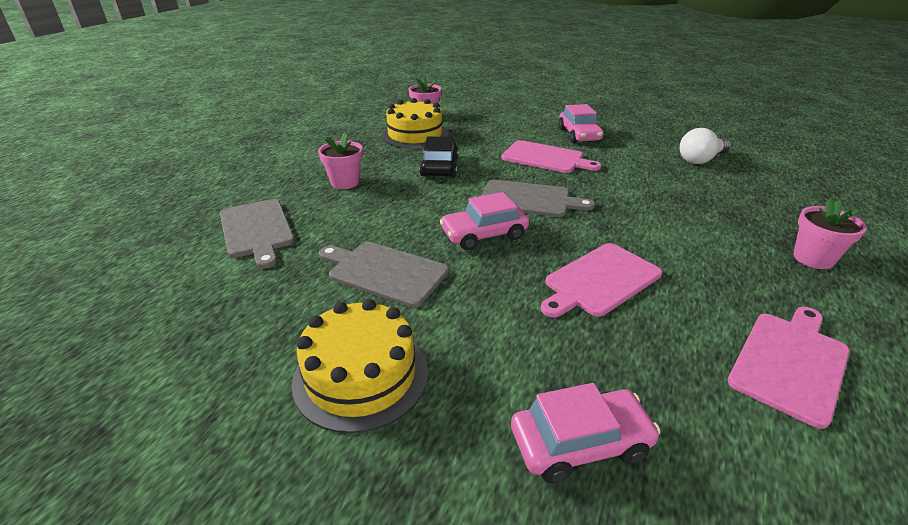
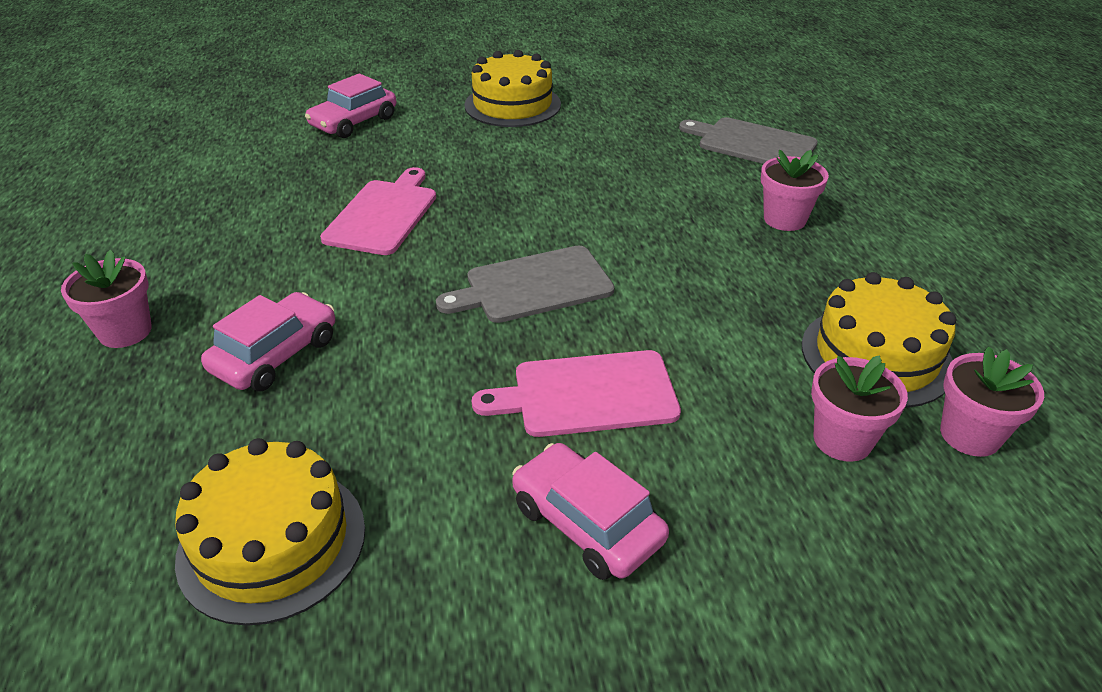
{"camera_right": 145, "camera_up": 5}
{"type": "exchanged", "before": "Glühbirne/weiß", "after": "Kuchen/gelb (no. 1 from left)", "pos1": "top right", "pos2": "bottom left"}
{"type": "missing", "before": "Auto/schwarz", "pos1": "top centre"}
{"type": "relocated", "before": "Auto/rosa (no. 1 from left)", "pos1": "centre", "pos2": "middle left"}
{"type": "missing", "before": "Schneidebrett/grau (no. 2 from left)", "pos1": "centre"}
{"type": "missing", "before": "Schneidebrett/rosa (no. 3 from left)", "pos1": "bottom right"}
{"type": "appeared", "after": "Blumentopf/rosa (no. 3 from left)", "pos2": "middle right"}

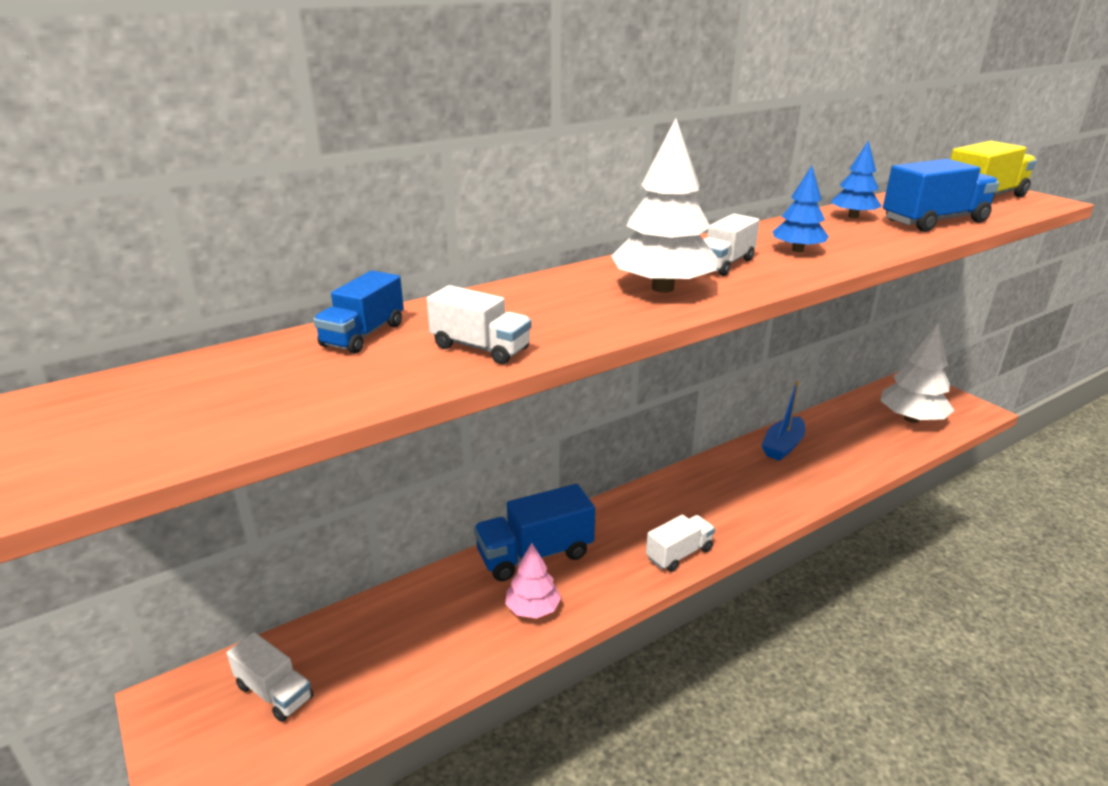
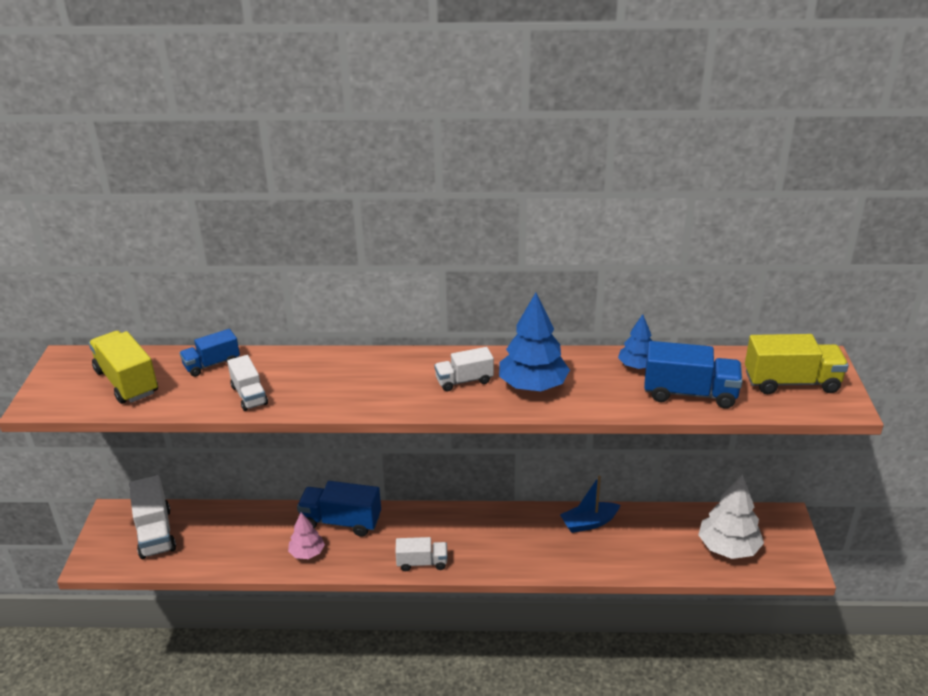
{"camera_right": 35, "camera_up": 5}
{"type": "missing", "before": "Baum/weiß (no. 1 from left)", "pos1": "top centre"}
{"type": "size", "before": "Baum/blau (no. 1 from left)", "pos1": "top right", "pos2": "centre", "scale": 1.72}
{"type": "size", "before": "Lastwagen/weiß (no. 1 from left)", "pos1": "bottom left", "pos2": "bottom left", "scale": 1.61}
{"type": "appeared", "after": "Lastwagen/gelb (no. 1 from left)", "pos2": "middle left"}

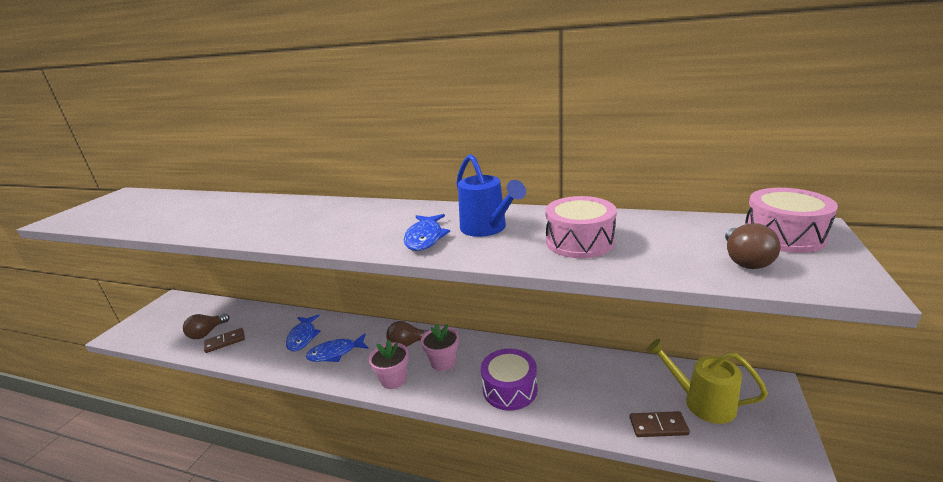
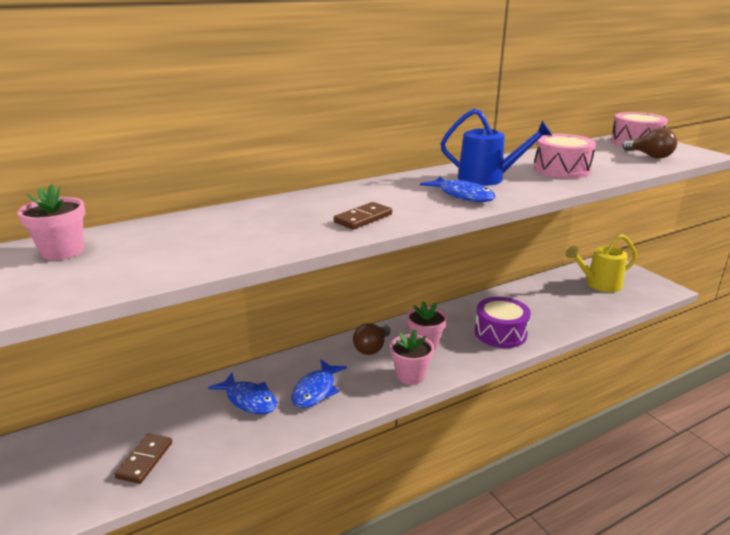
{"camera_right": -50, "camera_up": 0}
{"type": "missing", "before": "Glühbirne/braun (no. 1 from left)", "pos1": "bottom left"}
{"type": "relocated", "before": "Dominostein/braun (no. 2 from left)", "pos1": "bottom right", "pos2": "centre"}
{"type": "appeared", "after": "Blumentopf/rosa (no. 1 from left)", "pos2": "middle left"}

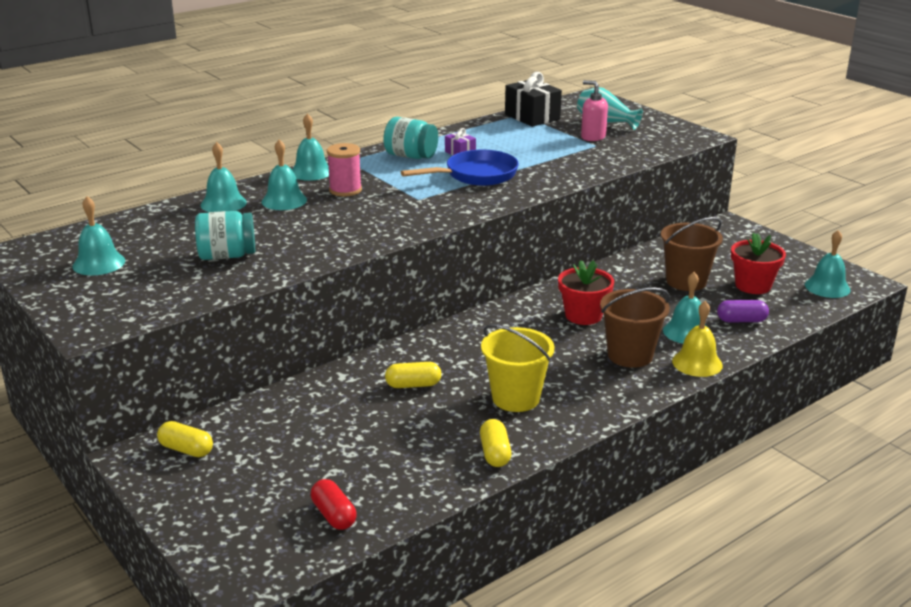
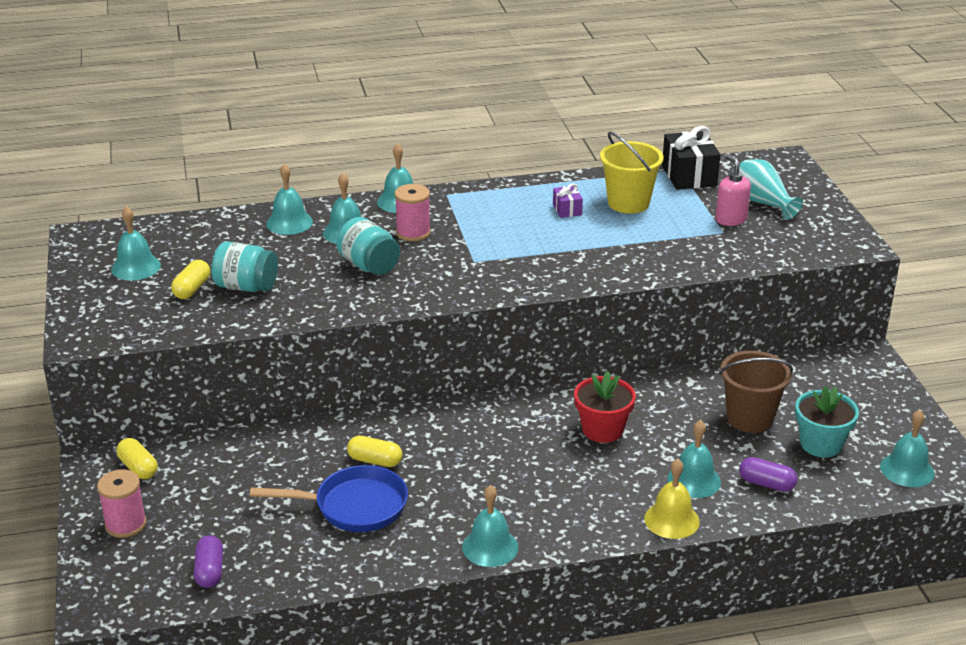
{"camera_right": 25, "camera_up": 5}
{"type": "relocated", "before": "Einmachglas/türkis (no. 2 from left)", "pos1": "top centre", "pos2": "centre"}
{"type": "relocated", "before": "Pfanne/blau", "pos1": "top centre", "pos2": "bottom centre"}
{"type": "colour", "before": "Blumentopf/rot (no. 2 from left)", "after": "Blumentopf/türkis", "pos1": "middle right", "pos2": "middle right"}
{"type": "missing", "before": "Eimer/braun (no. 1 from left)", "pos1": "middle right"}
{"type": "relocated", "before": "Eimer/gelb", "pos1": "centre", "pos2": "top centre"}
{"type": "relocated", "before": "Kapsel/gelb (no. 3 from left in the first image)", "after": "Kapsel/gelb (no. 2 from left)", "pos1": "bottom centre", "pos2": "middle left"}
{"type": "colour", "before": "Kapsel/rot", "after": "Kapsel/lila (no. 1 from left)", "pos1": "bottom centre", "pos2": "bottom left"}
{"type": "appeared", "after": "Garnrolle/rosa (no. 1 from left)", "pos2": "bottom left"}
{"type": "appeared", "after": "Glocke/türkis (no. 5 from left)", "pos2": "bottom centre"}

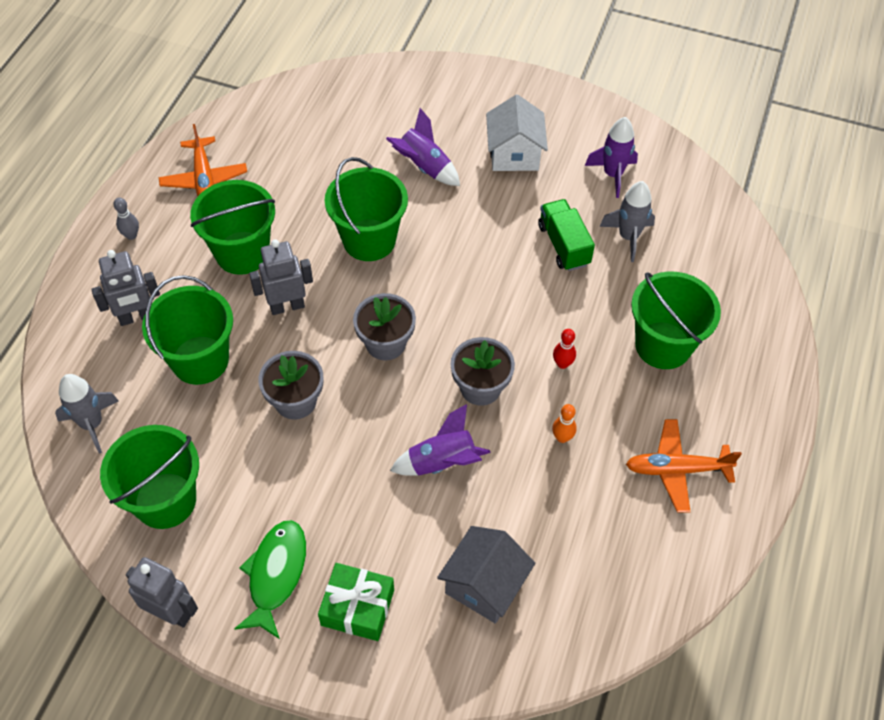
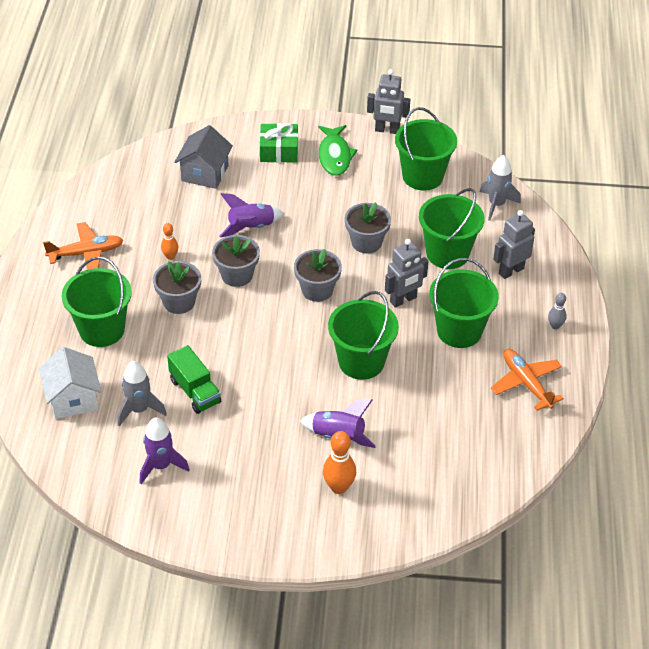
{"camera_right": 165, "camera_up": -10}
{"type": "relocated", "before": "Haus/weiß", "pos1": "top centre", "pos2": "middle left"}
{"type": "exchanged", "before": "Bowlingkegel/rot", "after": "Blumentopf/grau (no. 1 from left)", "pos1": "centre", "pos2": "middle left"}
{"type": "appeared", "after": "Bowlingkegel/orange (no. 2 from left)", "pos2": "bottom centre"}

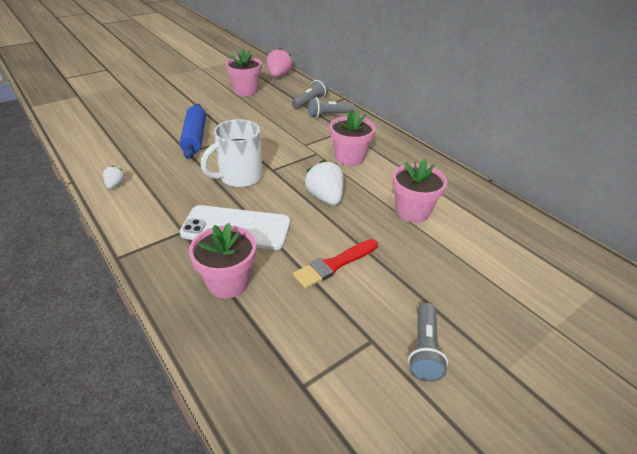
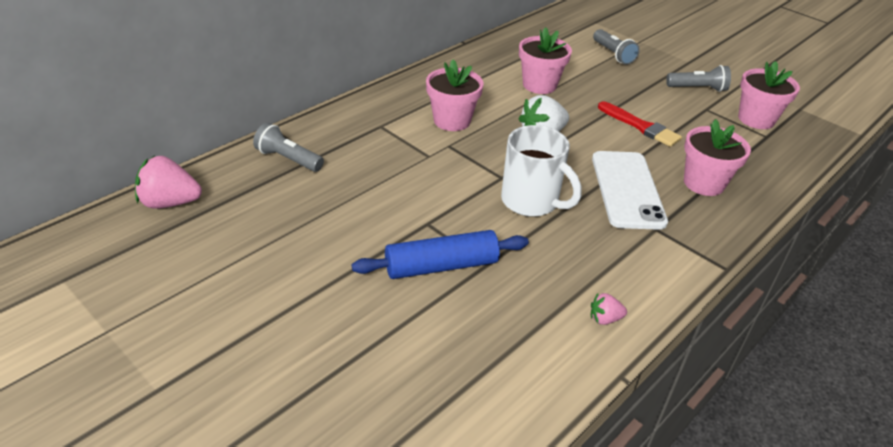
{"camera_right": -100, "camera_up": 0}
{"type": "relocated", "before": "Blumentopf/rosa (no. 2 from left in the first image)", "after": "Blumentopf/rosa (no. 4 from left)", "pos1": "top centre", "pos2": "top right"}
{"type": "relocated", "before": "Taschenlampe/grau (no. 2 from left)", "pos1": "top centre", "pos2": "top right"}
{"type": "colour", "before": "Erdbeere/weiß (no. 1 from left)", "after": "Erdbeere/rosa (no. 2 from left)", "pos1": "middle left", "pos2": "bottom right"}

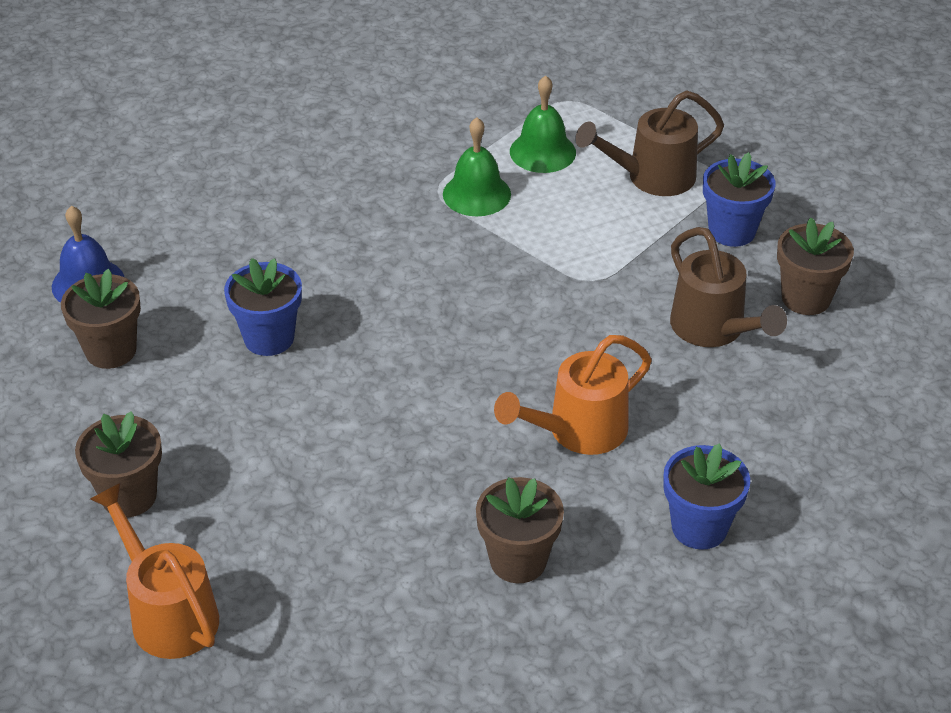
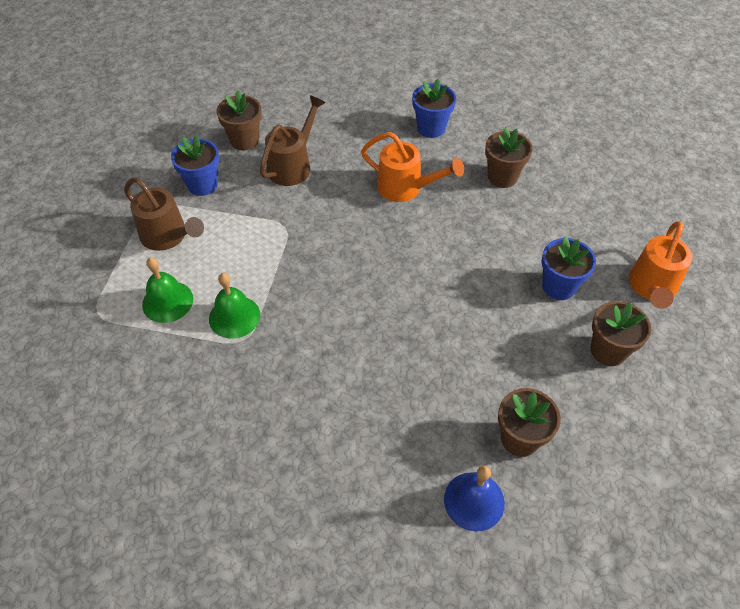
{"camera_right": -120, "camera_up": 10}
{"type": "relocated", "before": "Blumentopf/blau (no. 1 from left in the first image)", "after": "Blumentopf/blau (no. 3 from left)", "pos1": "middle left", "pos2": "middle right"}

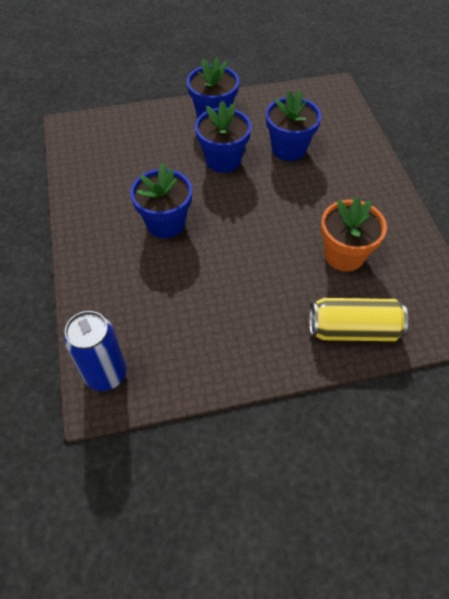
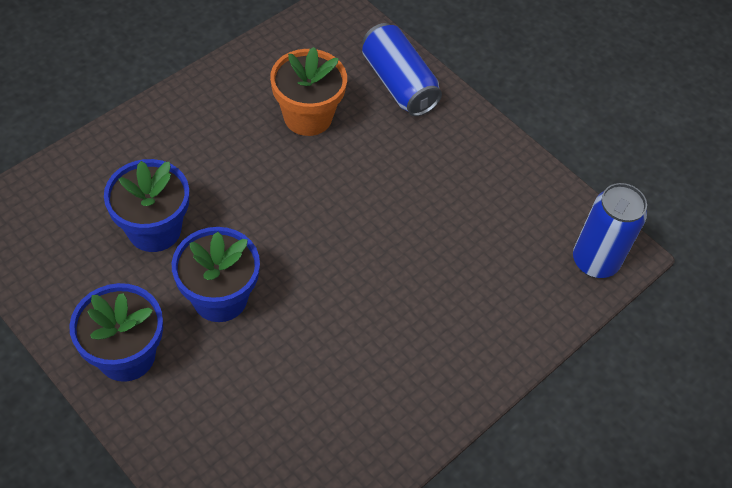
{"camera_right": -125, "camera_up": 0}
{"type": "missing", "before": "Blumentopf/blau (no. 1 from left)", "pos1": "centre"}
{"type": "colour", "before": "Dose/gelb", "after": "Dose/blau (no. 1 from left)", "pos1": "middle right", "pos2": "top centre"}

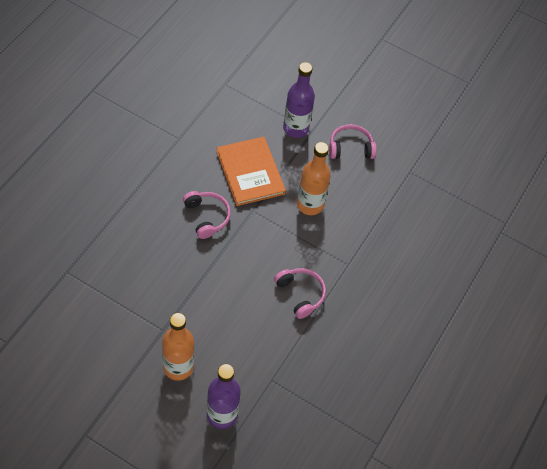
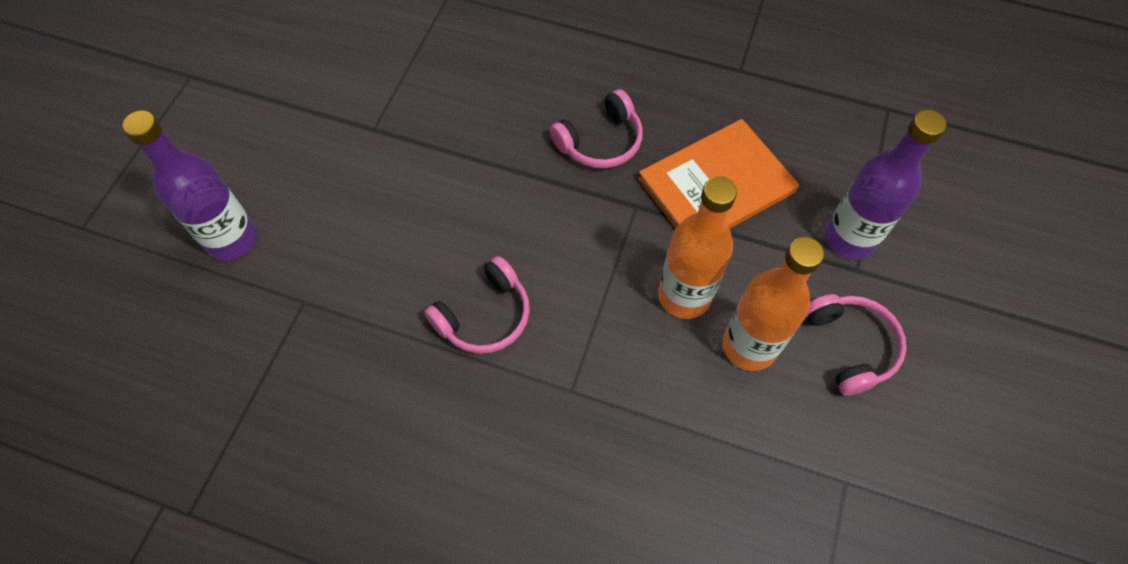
{"camera_right": 85, "camera_up": 5}
{"type": "relocated", "before": "Flasche/orange (no. 1 from left in the first image)", "after": "Flasche/orange (no. 2 from left)", "pos1": "bottom left", "pos2": "middle right"}

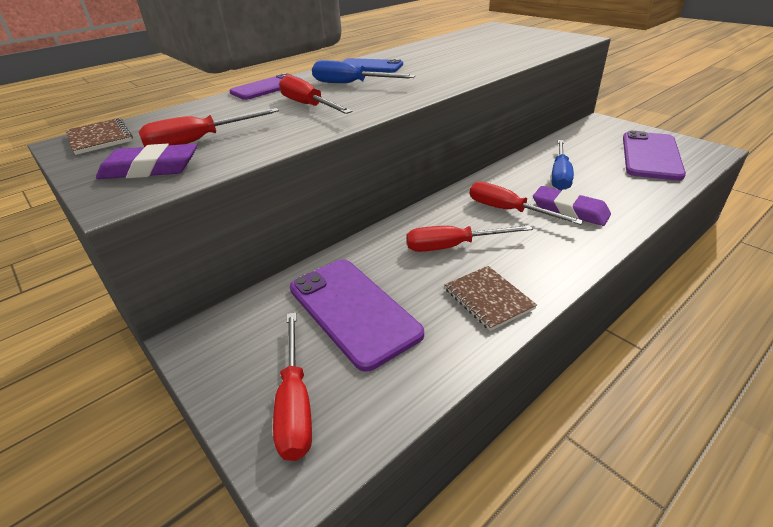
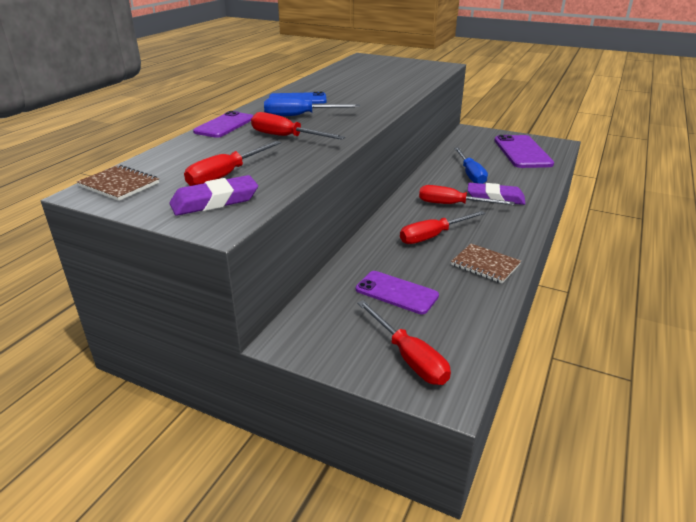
{"camera_right": -25, "camera_up": -5}
{"type": "size", "before": "Handy/lila (no. 2 from left)", "pos1": "centre", "pos2": "centre", "scale": 0.64}

